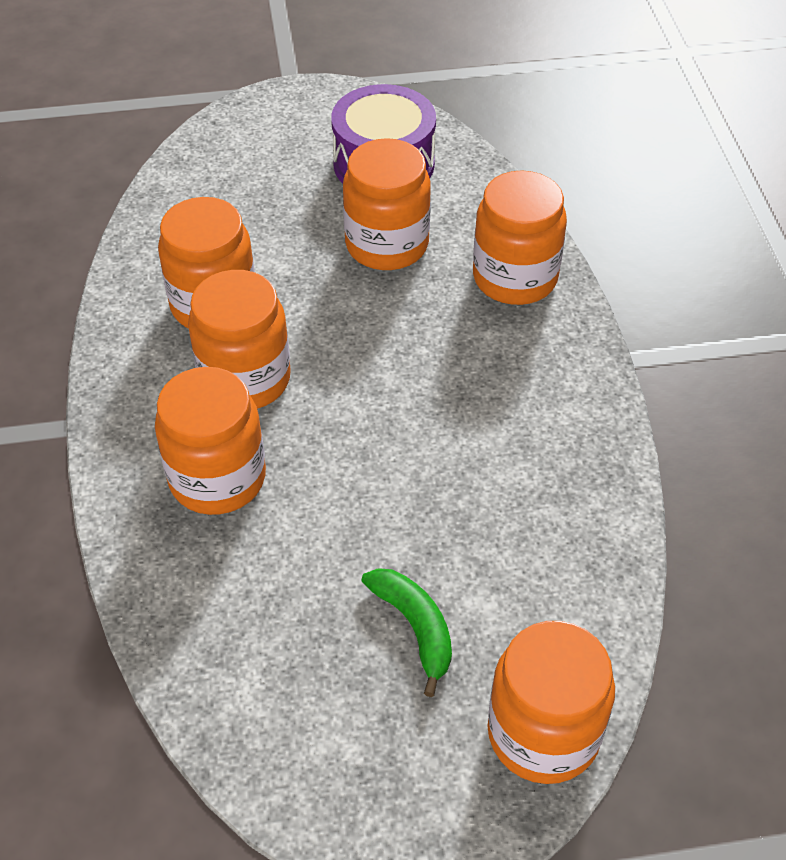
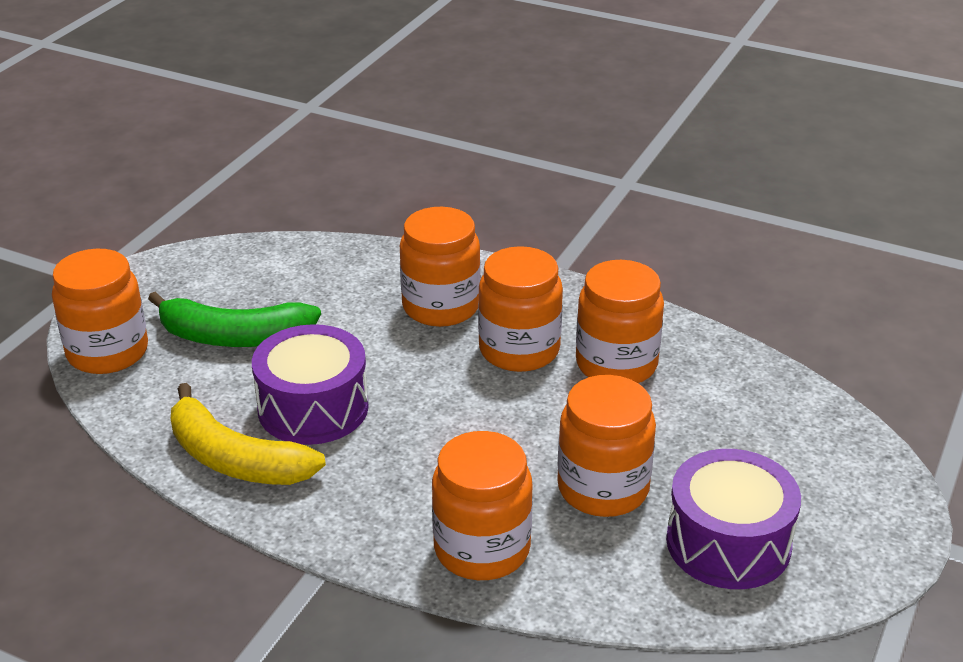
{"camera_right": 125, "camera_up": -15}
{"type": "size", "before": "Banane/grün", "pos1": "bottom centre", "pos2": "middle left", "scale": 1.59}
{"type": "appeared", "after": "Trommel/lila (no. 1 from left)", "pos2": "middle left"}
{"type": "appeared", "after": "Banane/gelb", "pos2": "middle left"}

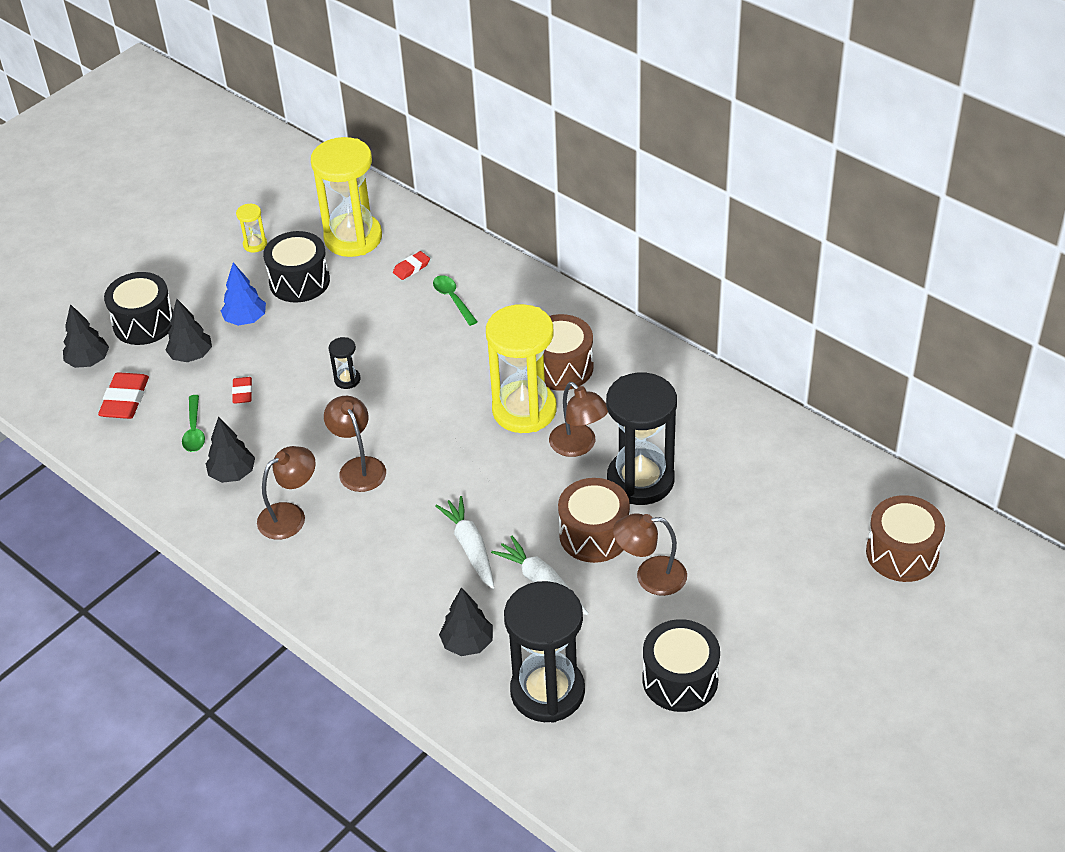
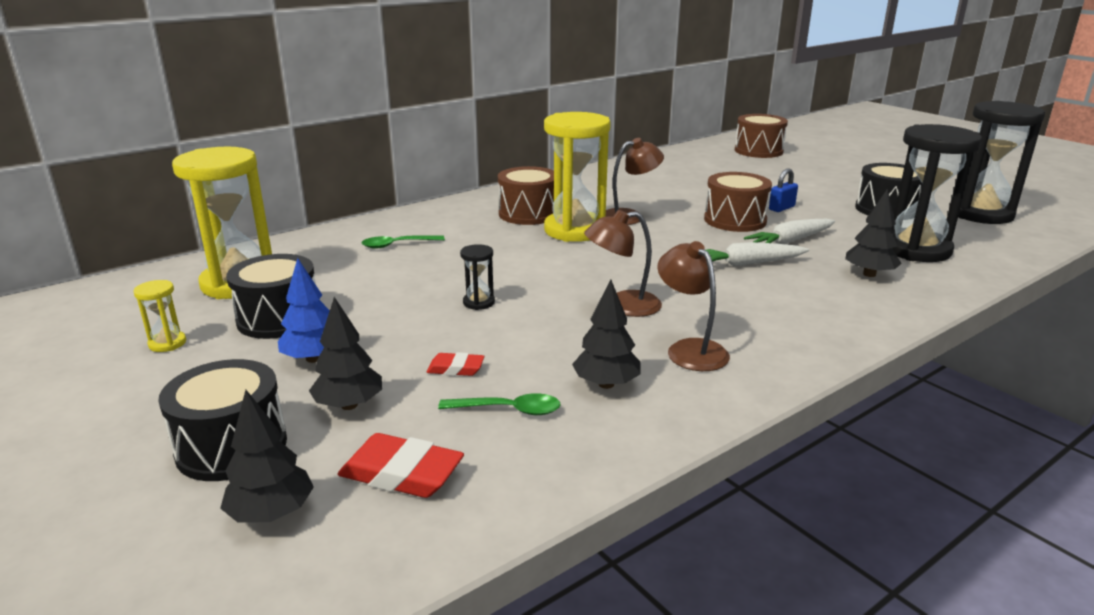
{"camera_right": -80, "camera_up": -20}
{"type": "missing", "before": "Radiergummi/rot (no. 3 from left)", "pos1": "top centre"}
{"type": "relocated", "before": "Sanduhr/schwarz (no. 3 from left)", "pos1": "centre", "pos2": "top right"}
{"type": "exchanged", "before": "Lampe/braun (no. 4 from left)", "after": "Vorhängeschloss/blau", "pos1": "centre", "pos2": "top right"}

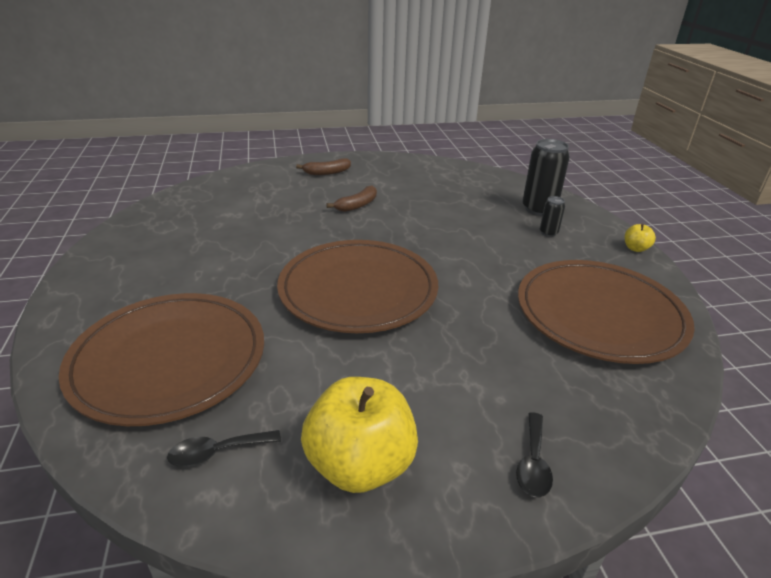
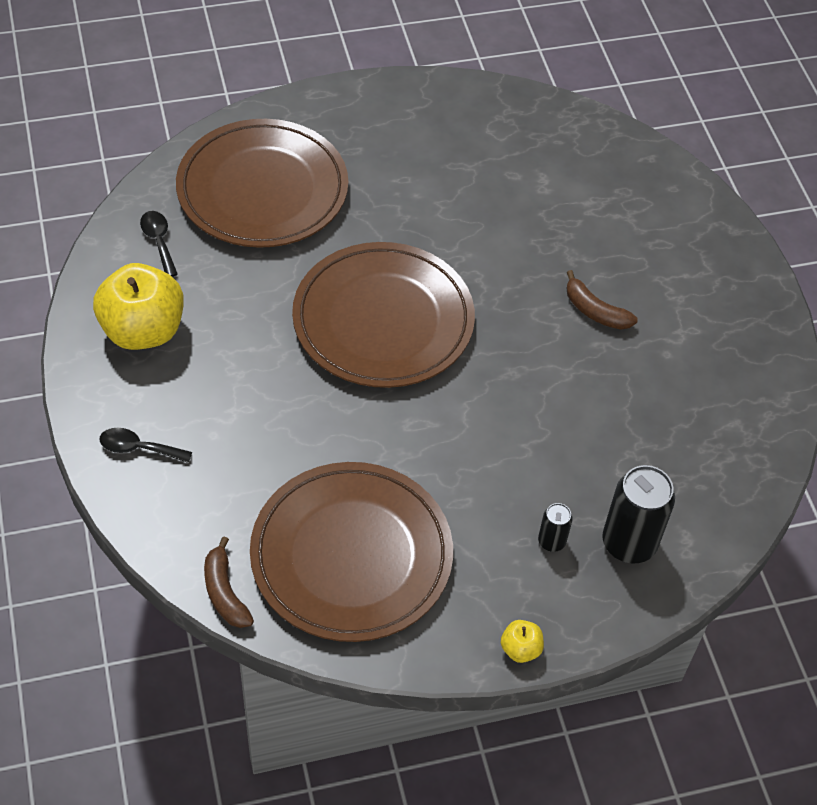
{"camera_right": 85, "camera_up": 20}
{"type": "relocated", "before": "Banane/braun (no. 1 from left)", "pos1": "top centre", "pos2": "bottom left"}

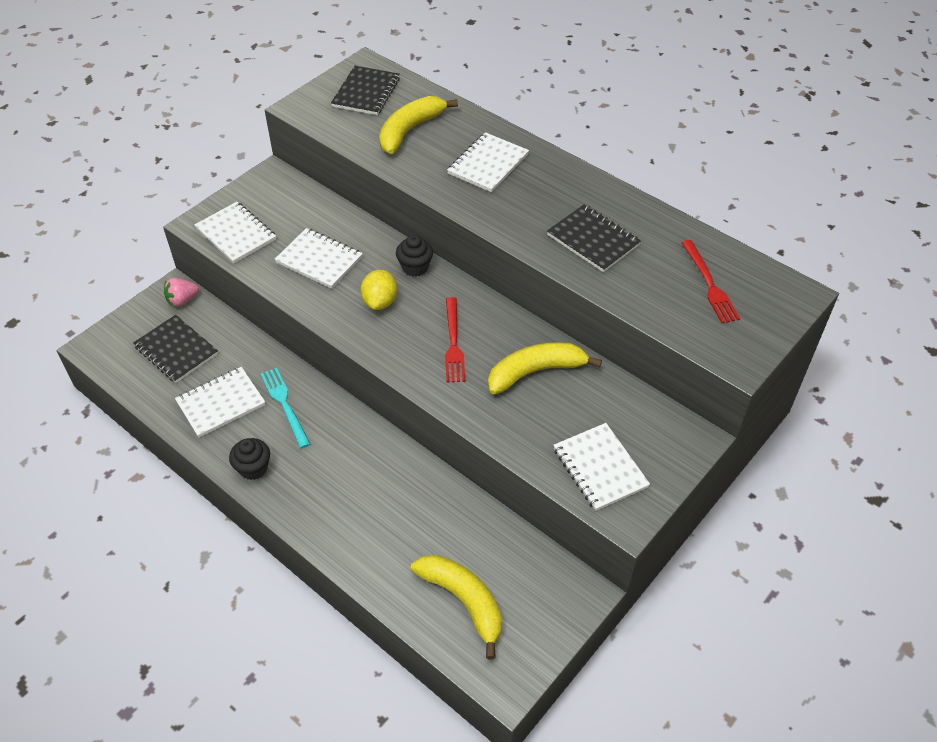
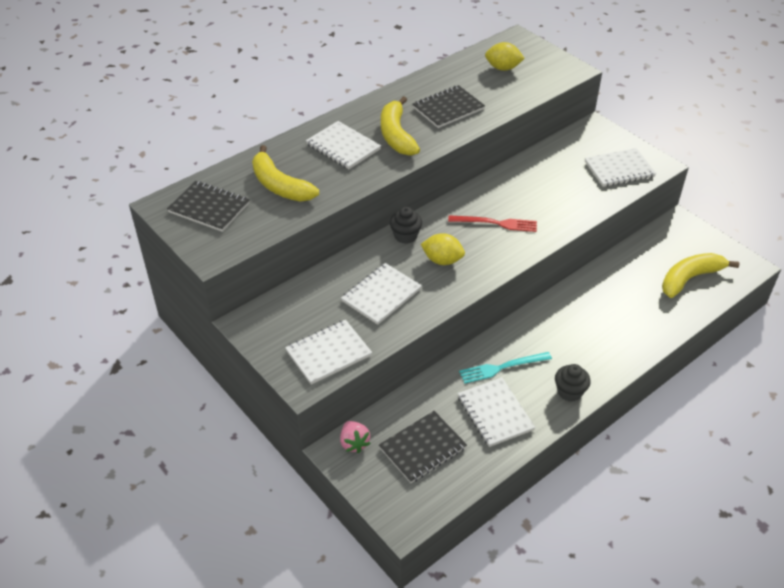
{"camera_right": -80, "camera_up": -5}
{"type": "exchanged", "before": "Gabel/rot (no. 2 from left)", "after": "Zitrone/gelb (no. 2 from left)", "pos1": "middle right", "pos2": "top centre"}
{"type": "relocated", "before": "Banane/gelb (no. 3 from left in the first image)", "after": "Banane/gelb (no. 2 from left)", "pos1": "centre", "pos2": "top centre"}

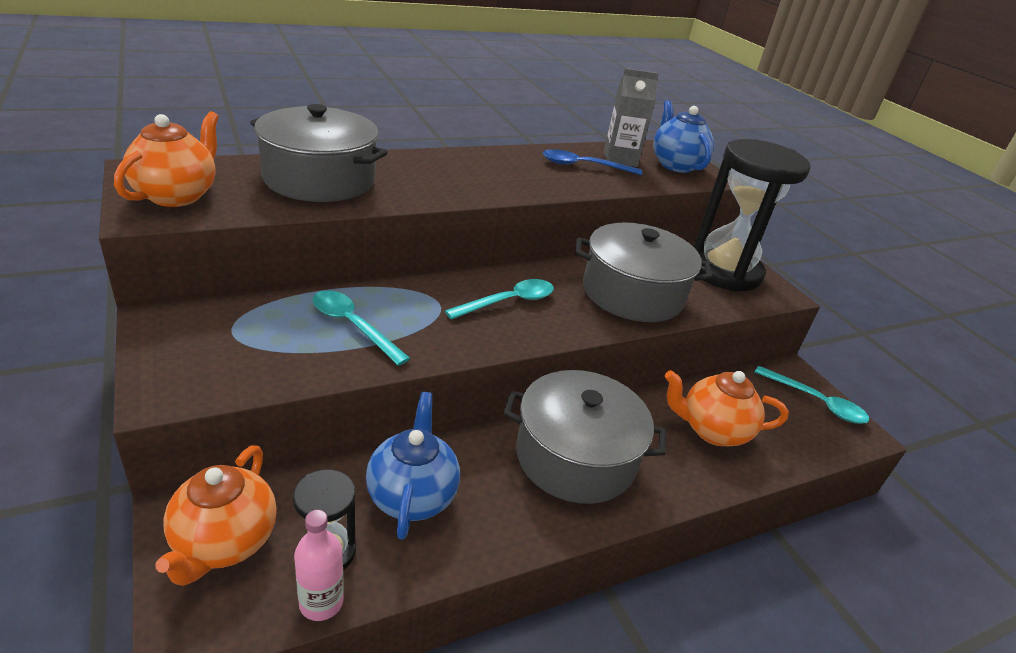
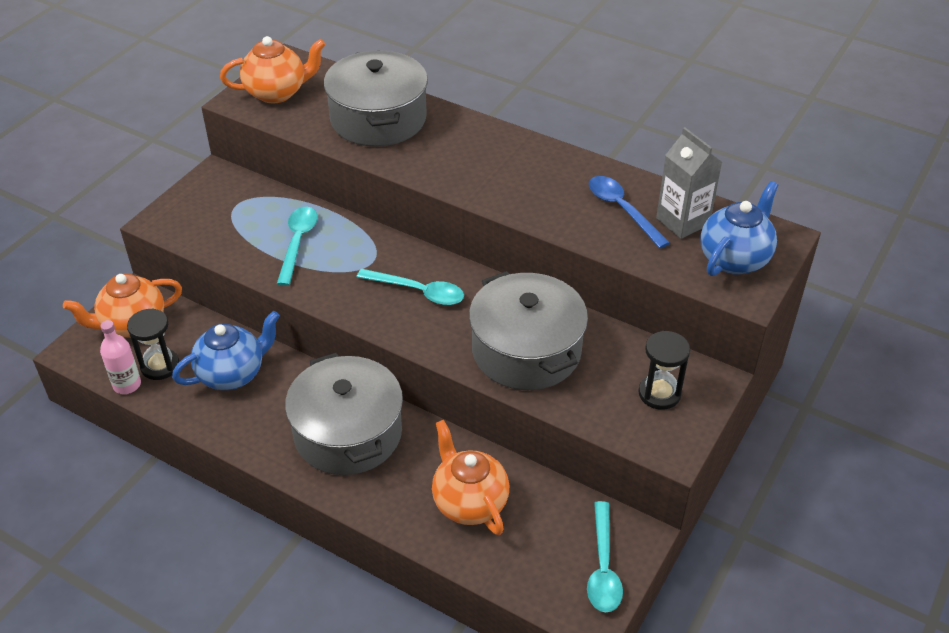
{"camera_right": 60, "camera_up": 10}
{"type": "size", "before": "Sanduhr/schwarz (no. 2 from left)", "pos1": "top right", "pos2": "middle right", "scale": 0.47}

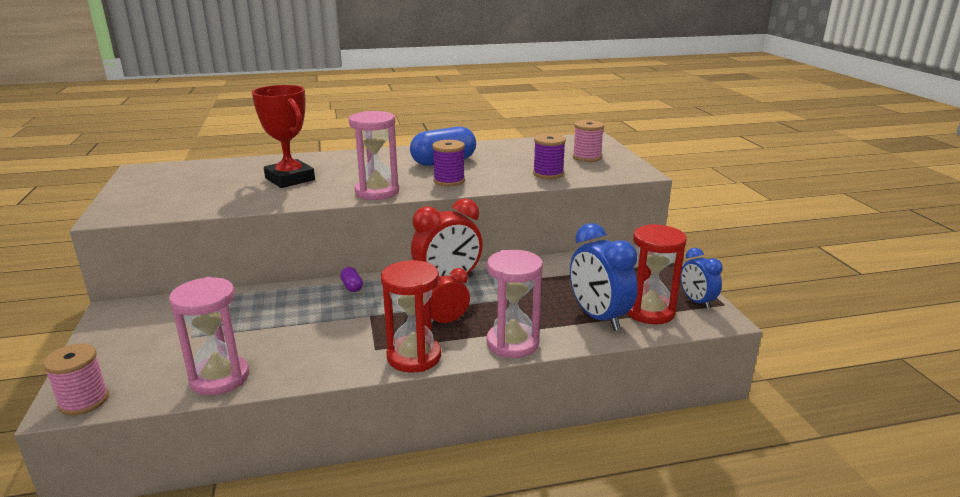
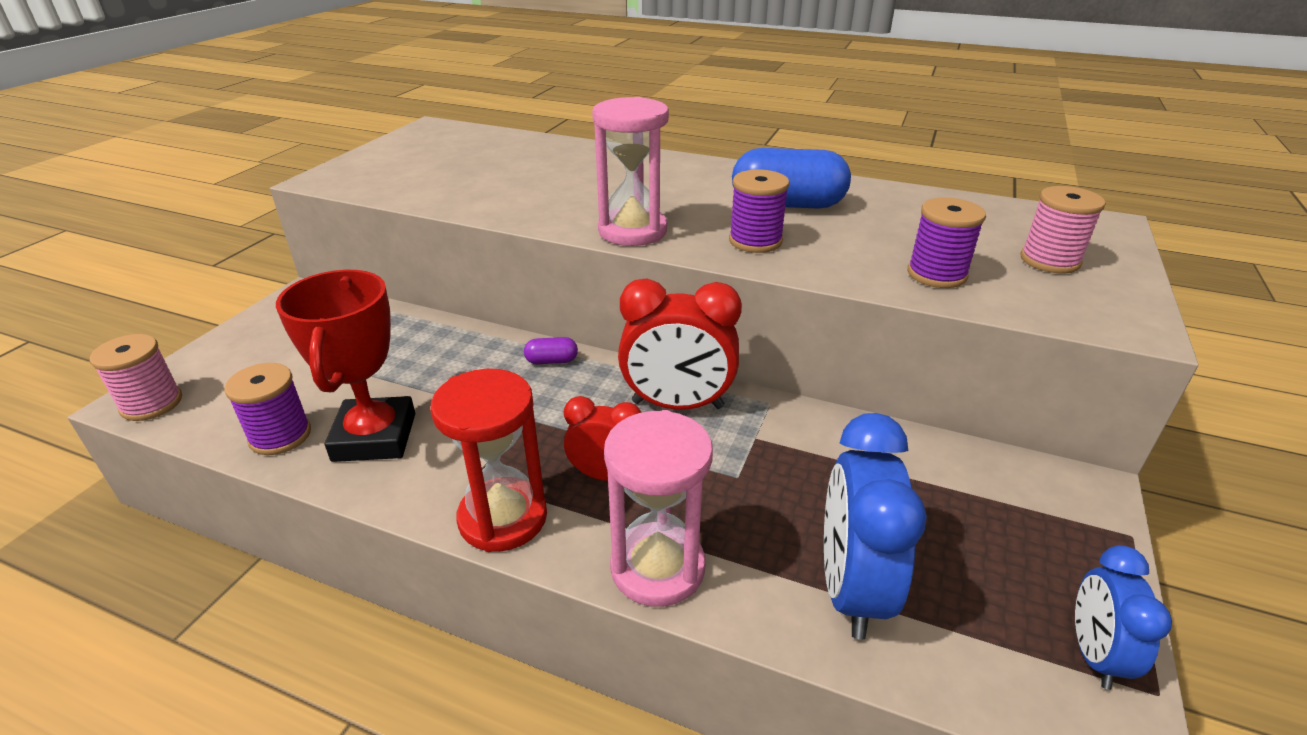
{"camera_right": 35, "camera_up": 10}
{"type": "relocated", "before": "Pokal/rot", "pos1": "top left", "pos2": "middle left"}
{"type": "missing", "before": "Sanduhr/rot (no. 2 from left)", "pos1": "middle right"}
{"type": "spun", "before": "Kapsel/lila", "pos1": "centre", "pos2": "centre", "turn": 75}
{"type": "exchanged", "before": "Sanduhr/rosa (no. 1 from left)", "after": "Garnrolle/lila (no. 1 from left)", "pos1": "bottom left", "pos2": "middle left"}

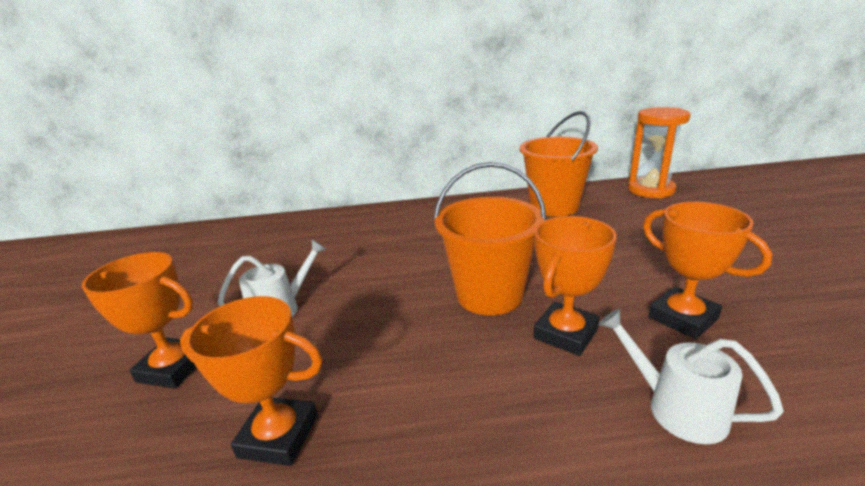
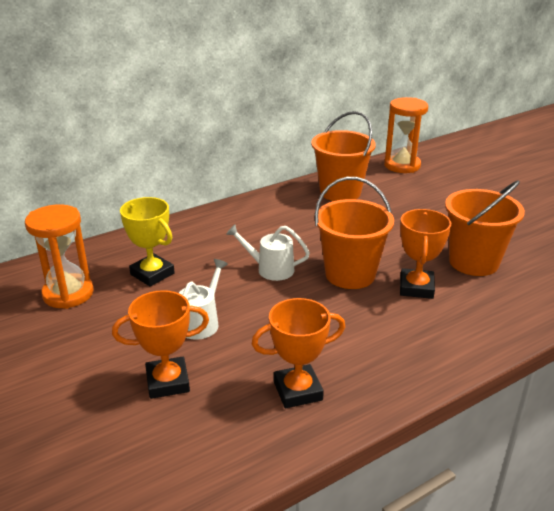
{"camera_right": -30, "camera_up": 5}
{"type": "exchanged", "before": "Pokal/orange (no. 4 from left)", "after": "Eimer/orange (no. 3 from left)", "pos1": "middle right", "pos2": "middle right"}
{"type": "relocated", "before": "Gießkanne/weiß (no. 2 from left)", "pos1": "bottom right", "pos2": "centre"}
{"type": "appeared", "after": "Pokal/gelb", "pos2": "middle left"}
{"type": "appeared", "after": "Sanduhr/orange (no. 1 from left)", "pos2": "middle left"}

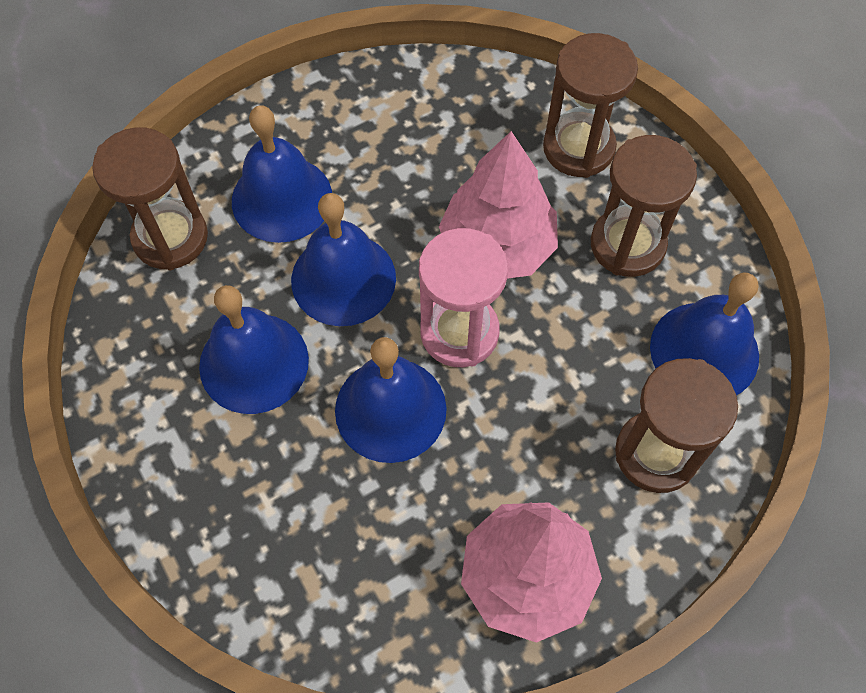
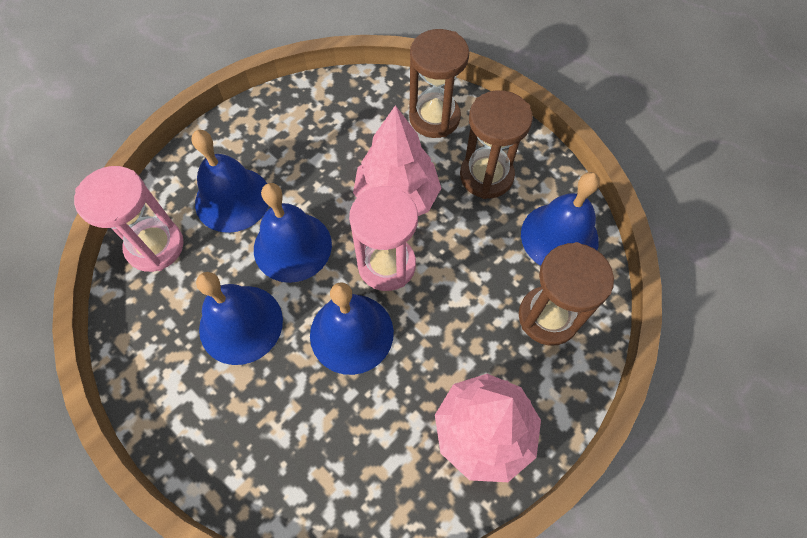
{"camera_right": -15, "camera_up": 0}
{"type": "colour", "before": "Sanduhr/braun (no. 1 from left)", "after": "Sanduhr/rosa (no. 1 from left)", "pos1": "top left", "pos2": "middle left"}

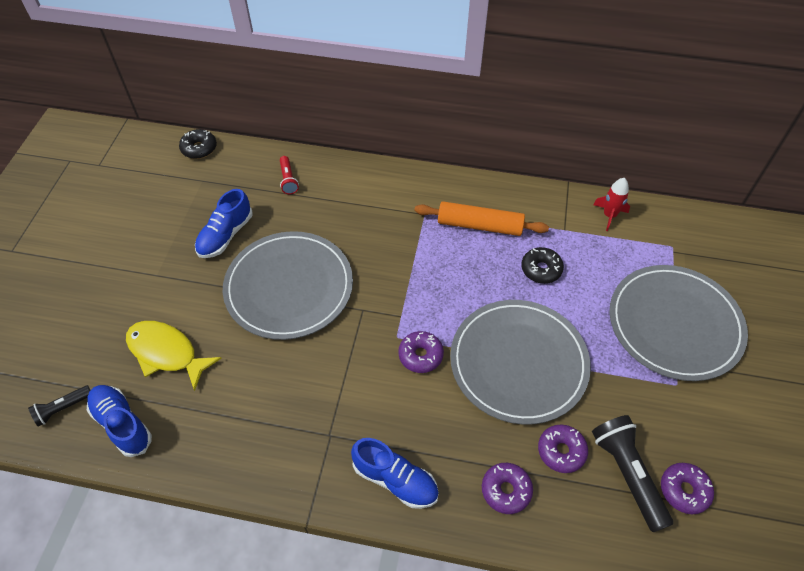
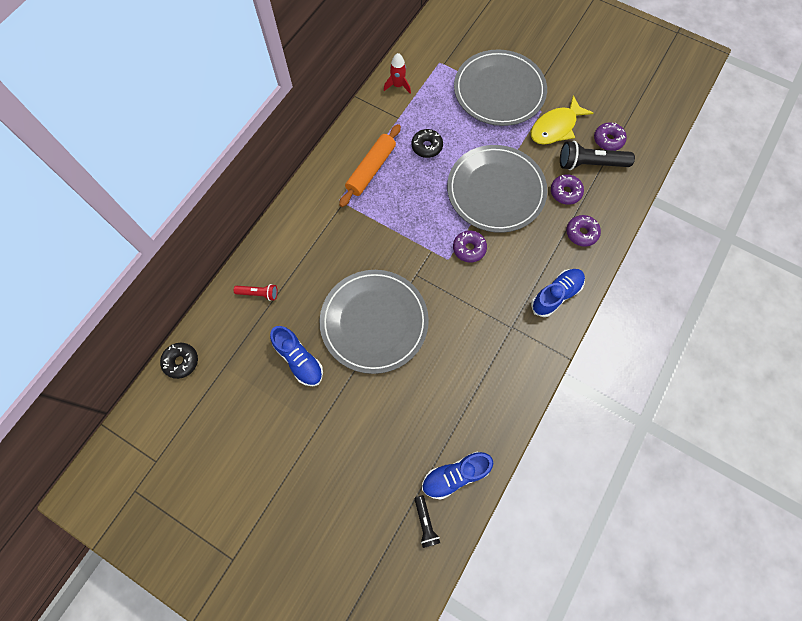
{"camera_right": -70, "camera_up": 15}
{"type": "relocated", "before": "Fisch/gelb", "pos1": "middle left", "pos2": "top right"}

